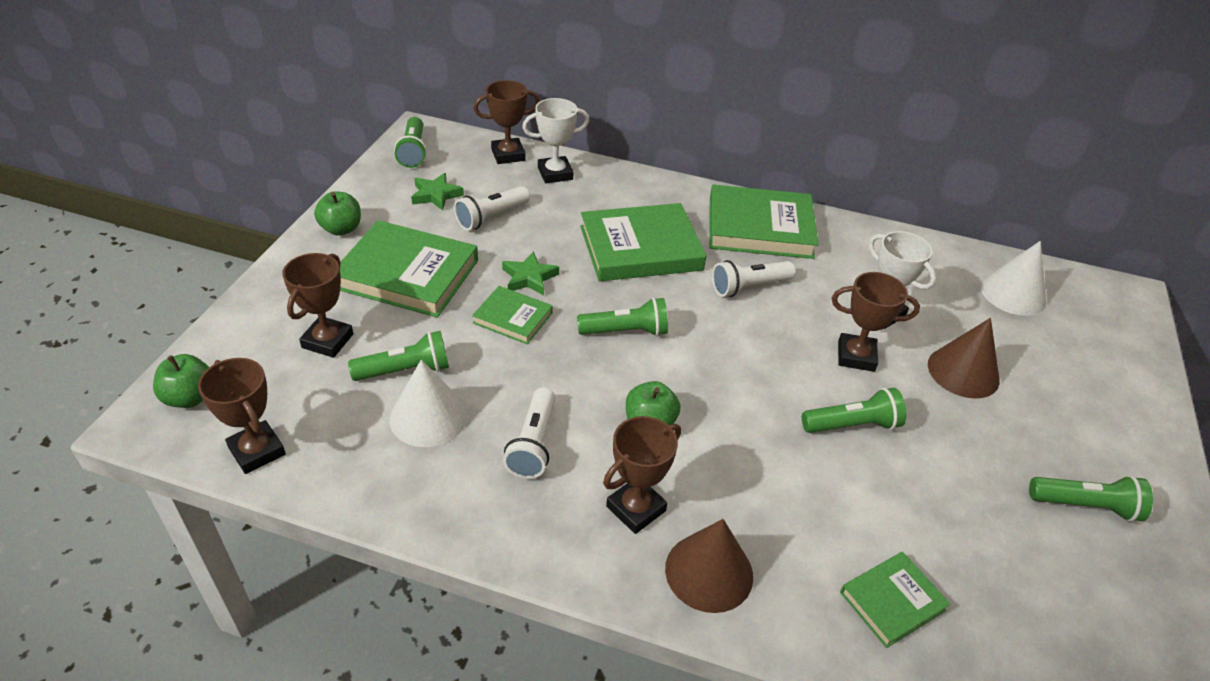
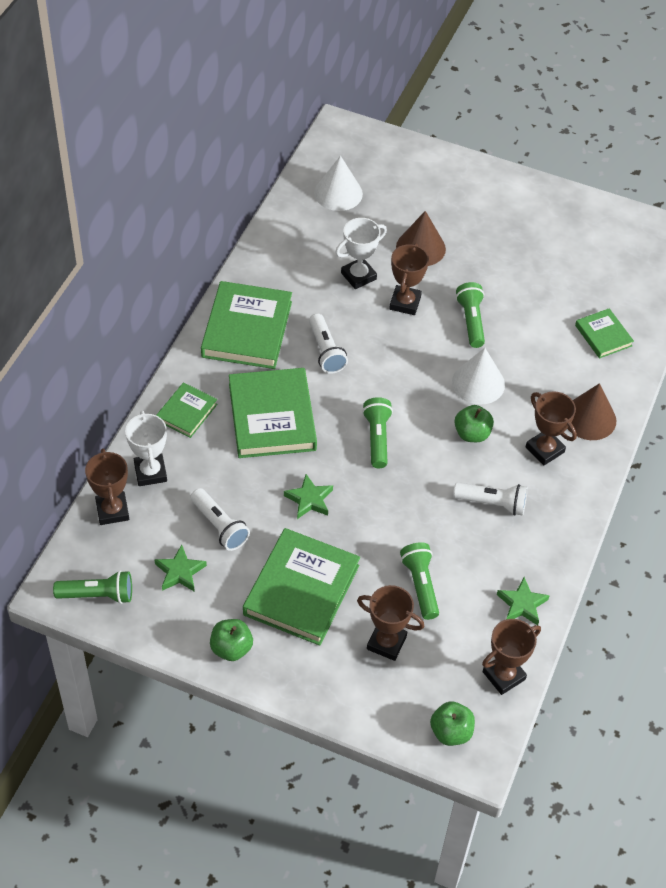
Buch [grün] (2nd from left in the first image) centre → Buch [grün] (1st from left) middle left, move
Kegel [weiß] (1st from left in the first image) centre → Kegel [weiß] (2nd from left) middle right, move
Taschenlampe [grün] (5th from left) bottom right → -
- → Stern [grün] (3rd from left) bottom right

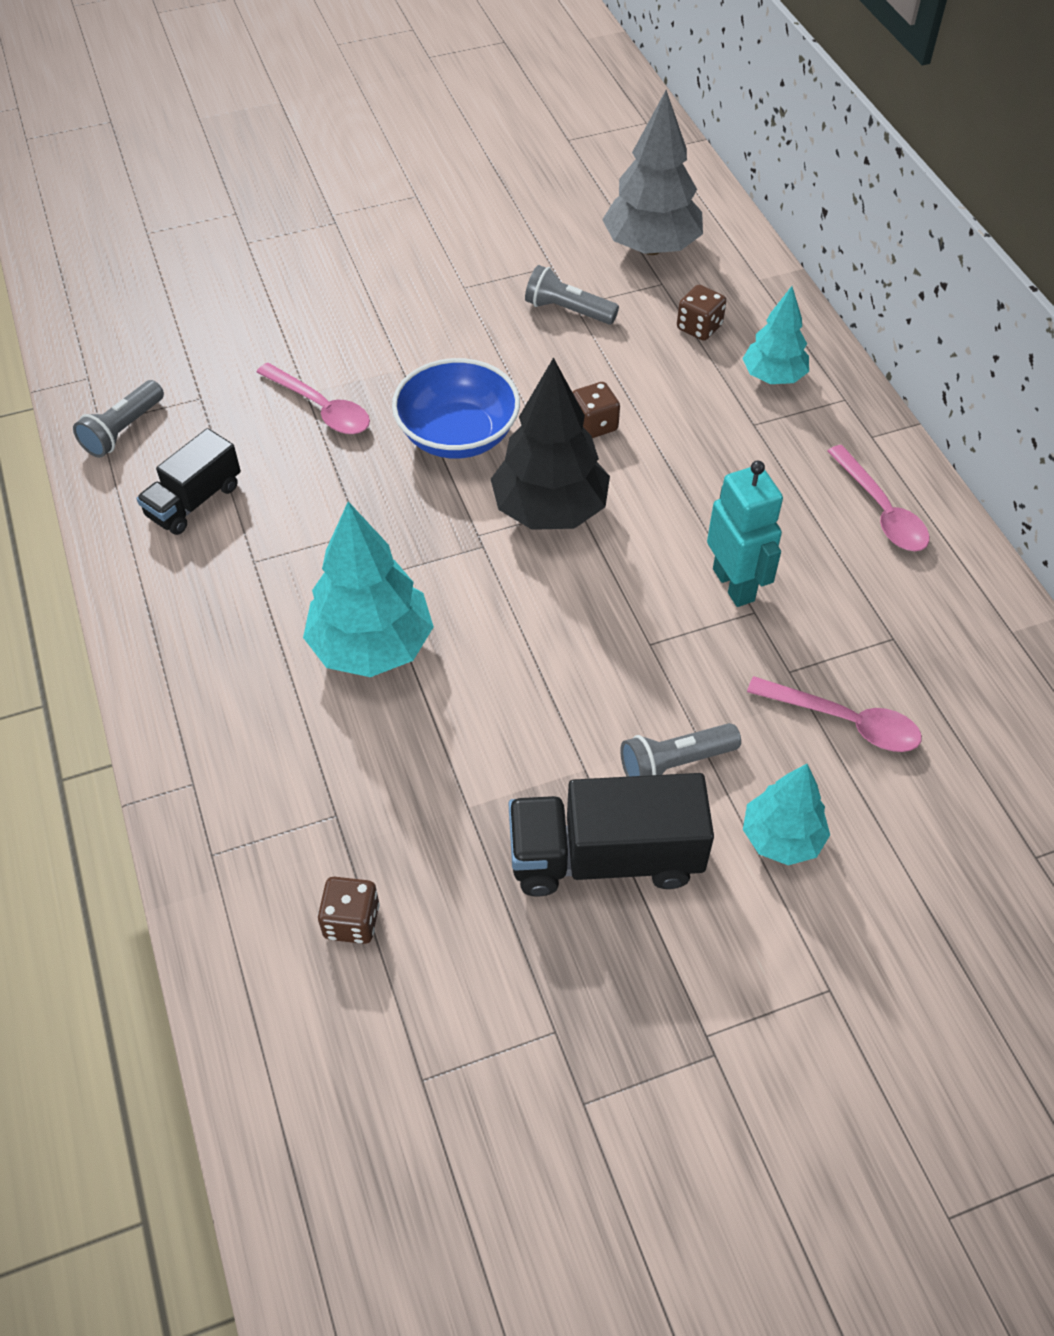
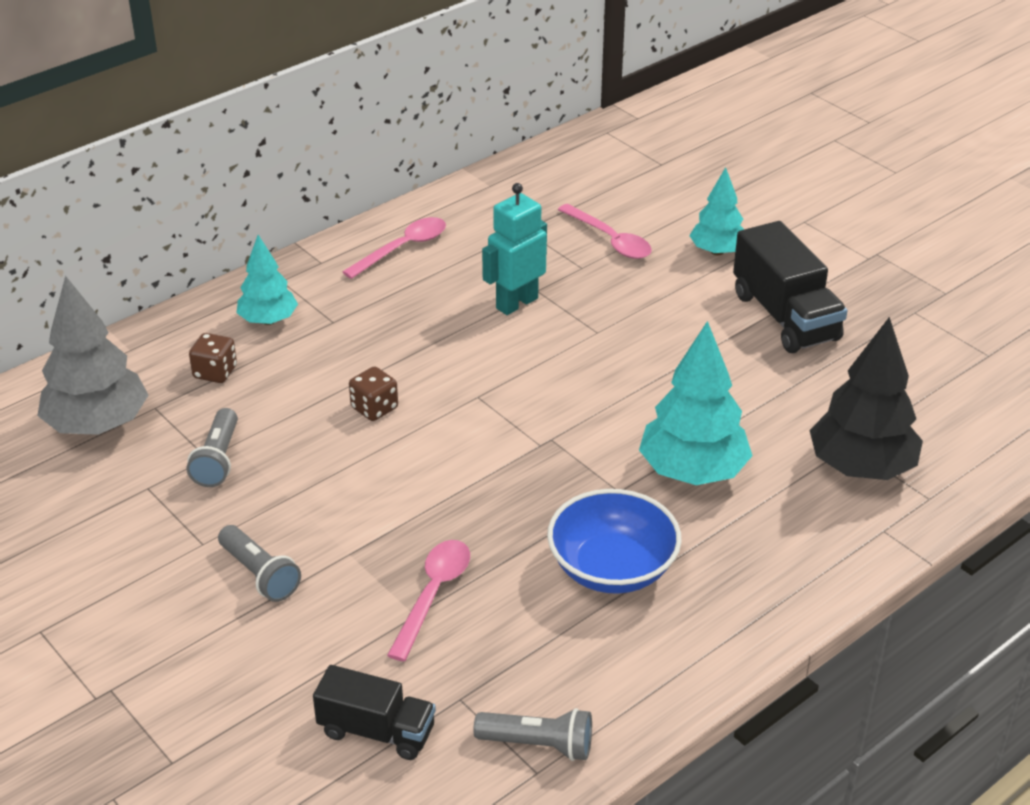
Baum [schwarz] top centre → Baum [schwarz] middle right, move
Schüssel [blau] top centre → Schüssel [blau] bottom centre, move
Lastwagen [schwarz] (1st from left) middle left → Lastwagen [schwarz] (1st from left) bottom centre, move
Löffel [rosa] (2nd from left in the first image) middle right → Löffel [rosa] (3rd from left) top centre, 135 degrees clockwise
Taschenlampe [grau] (3rd from left in the first image) centre → Taschenlampe [grau] (2nd from left) bottom left, move
Spielwürfel [braun] (1st from left) bottom left → -

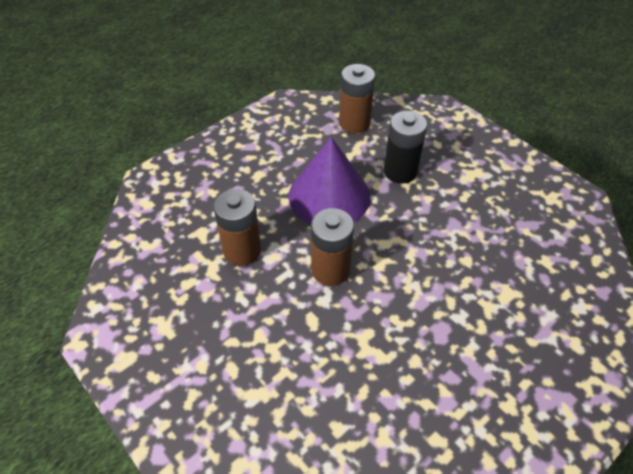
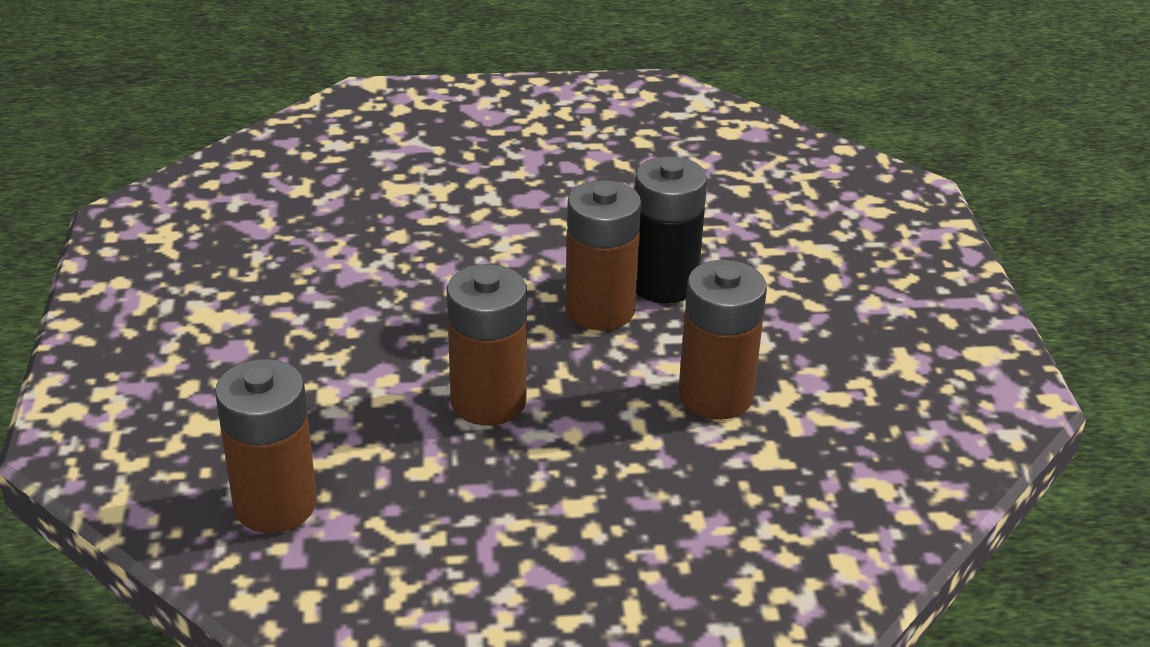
Batterie [schwarz] top centre → Batterie [schwarz] centre, move
Kegel [lila] centre → Batterie [braun] (2nd from left) centre

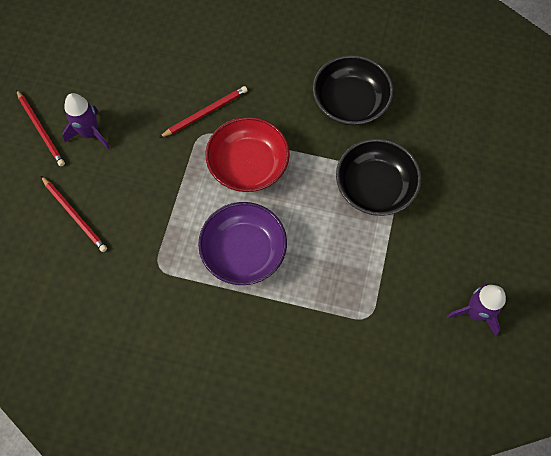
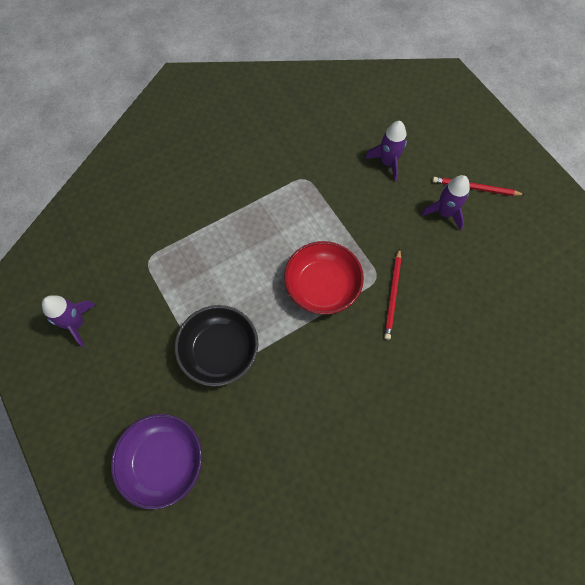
Schüssel [schwarz] (1st from left) top centre → -
Bleistift [rot] (2nd from left) middle left → Rakete [lila] (2nd from left) top centre
Schüssel [lila] centre → Schüssel [lila] bottom left, move

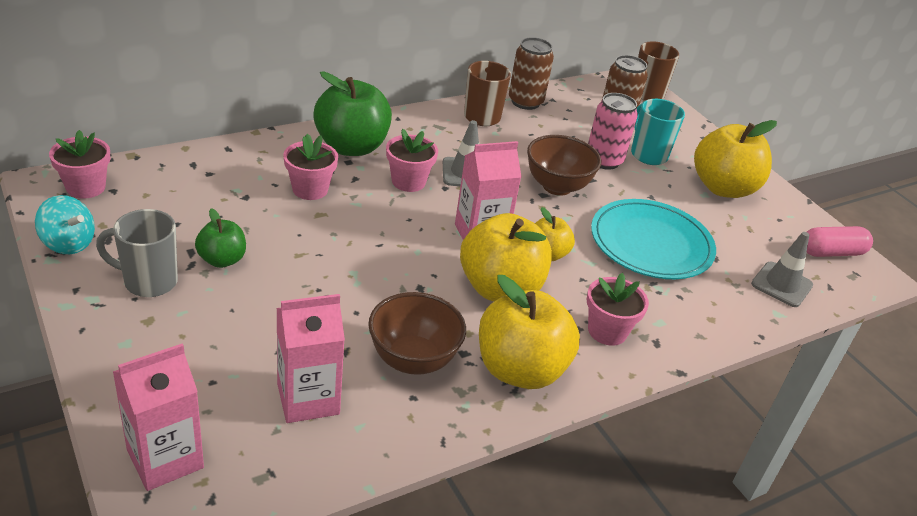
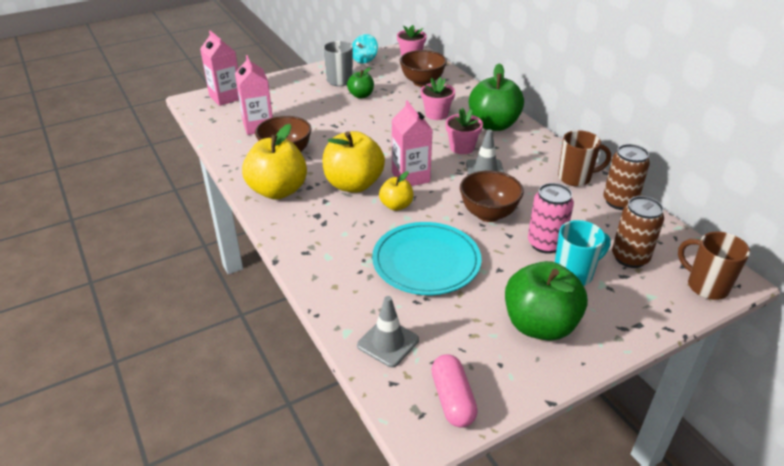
Apfel [gelb] (4th from left) top right → Apfel [grün] (3rd from left) middle right
Blumentopf [rosa] (4th from left) middle right → -
- → Schüssel [braun] (2nd from left) top centre

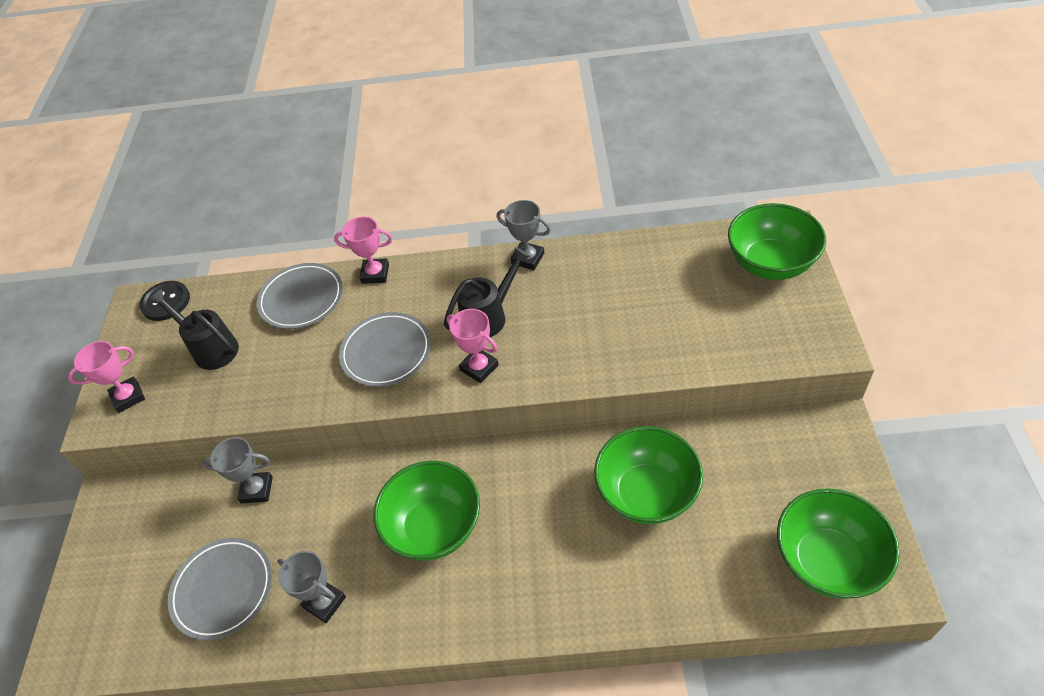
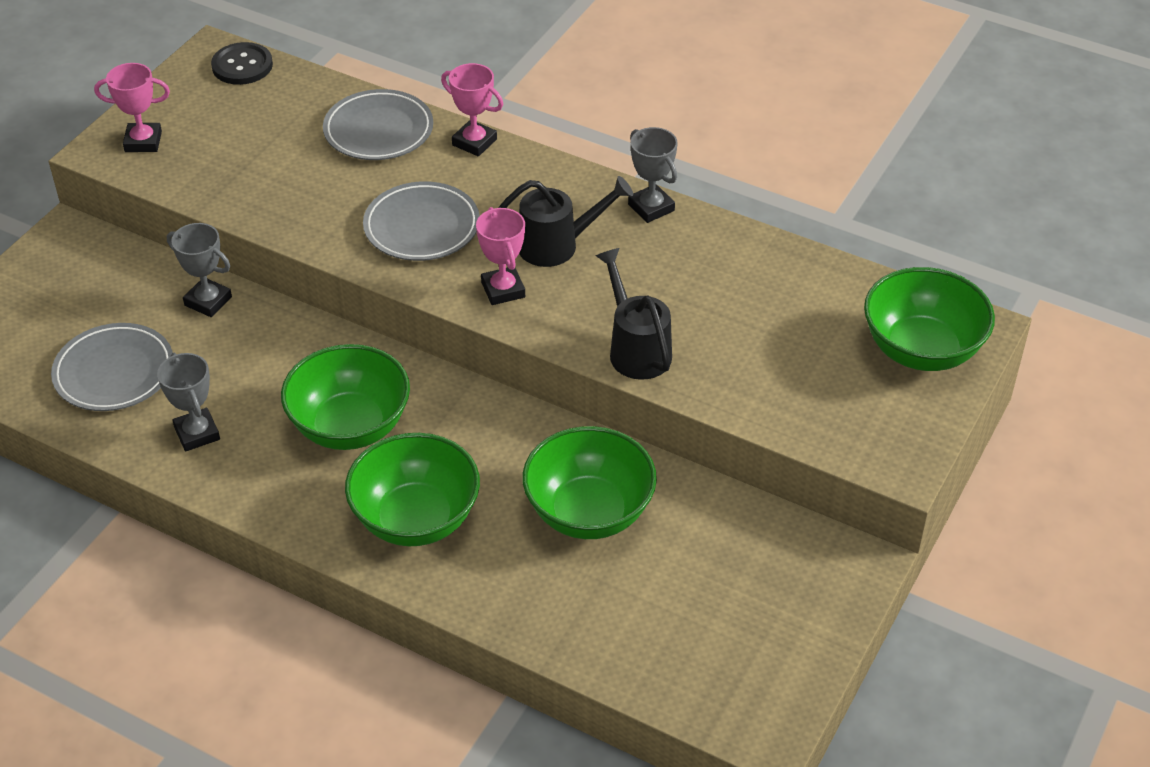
Gießkanne [schwarz] (1st from left in the first image) middle left → Gießkanne [schwarz] (2nd from left) centre, move
Schüssel [grün] (4th from left in the first image) bottom right → Schüssel [grün] (2nd from left) centre, move

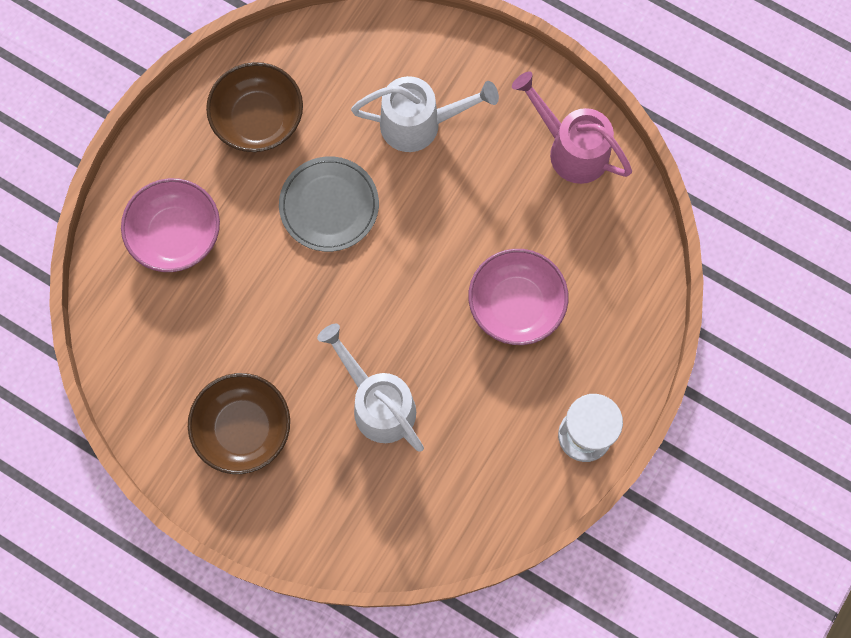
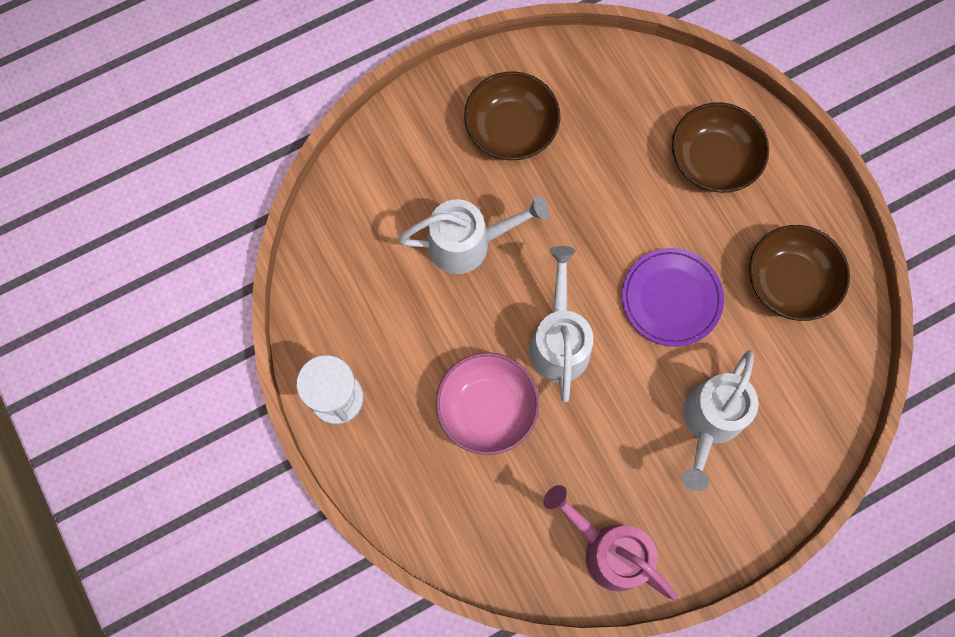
Gießkanne [rosa] top right → Gießkanne [rosa] bottom centre, 120 degrees counterclockwise
Teller [grau] top centre → Teller [lila] middle right
Schüssel [rosa] (1st from left) middle left → Schüssel [braun] (2nd from left) top right
- → Gießkanne [weiß] (2nd from left) centre

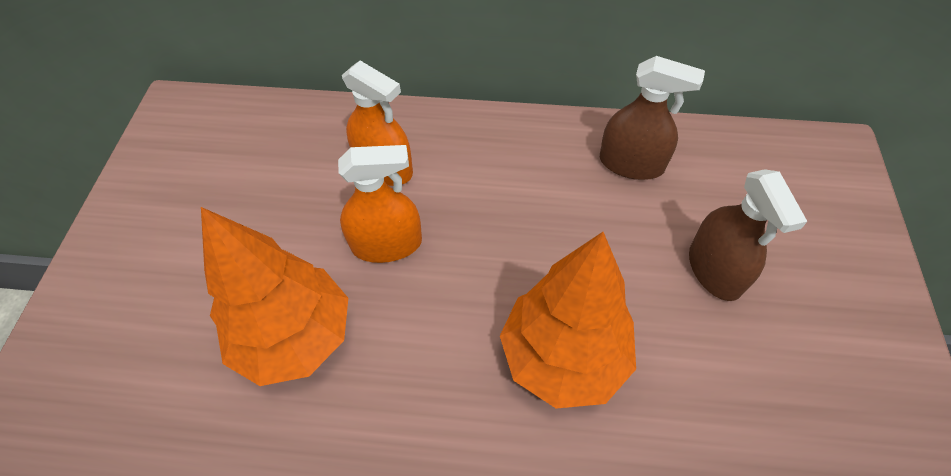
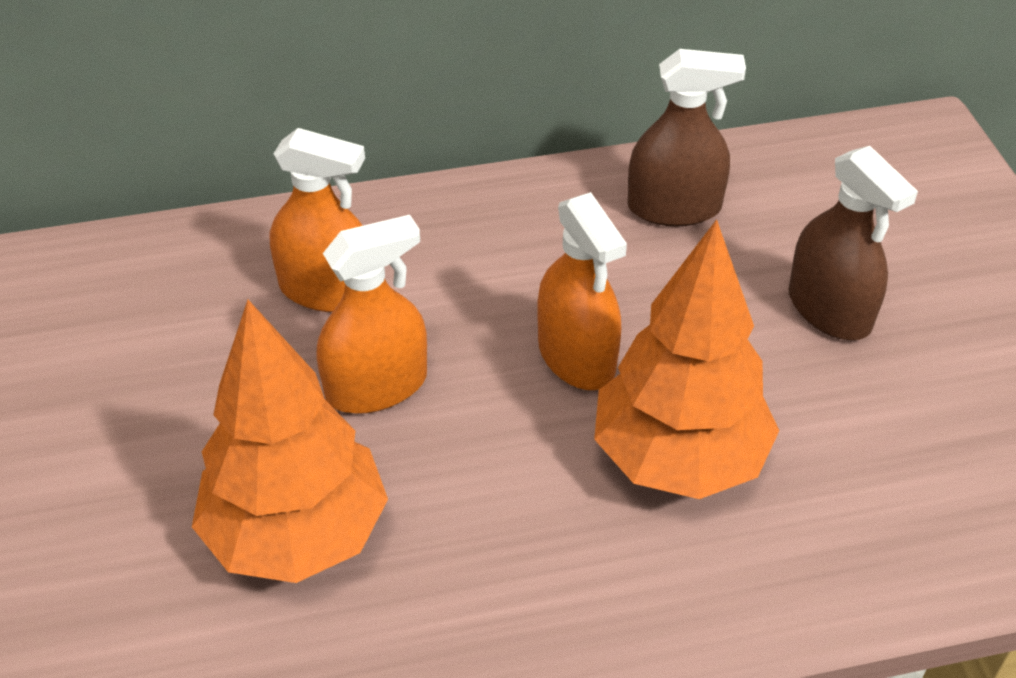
- → Sprühflasche [orange] (3rd from left) centre

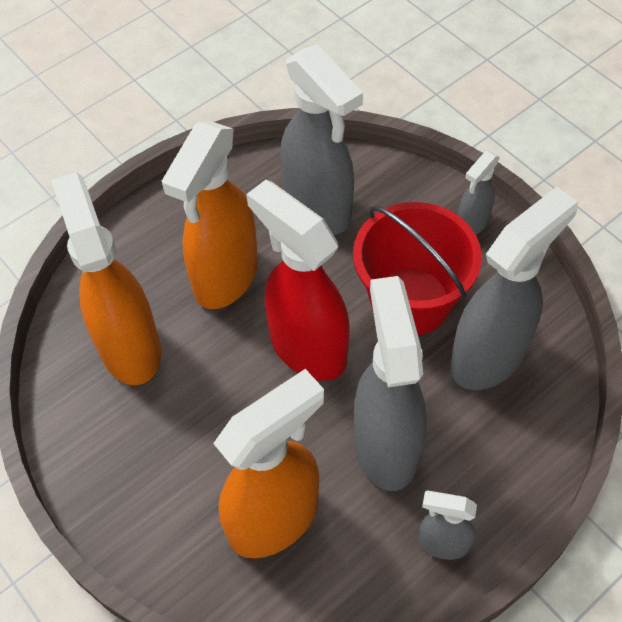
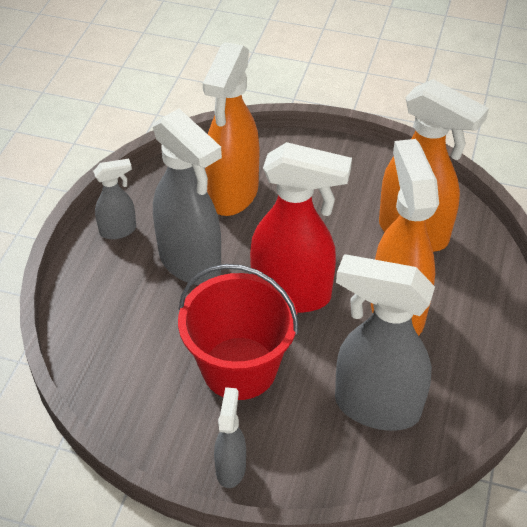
Sprühflasche [grau] (5th from left) middle right → -

